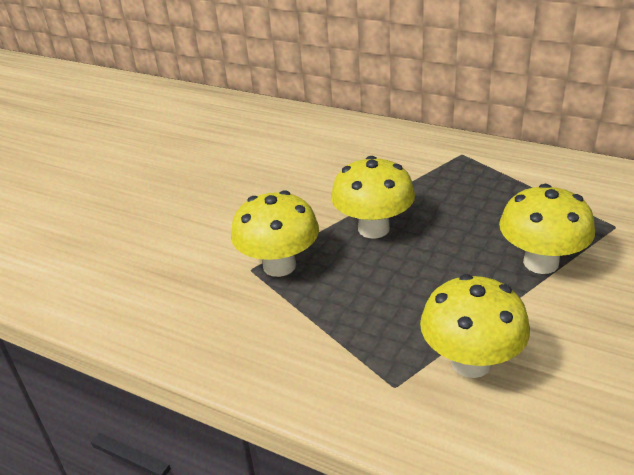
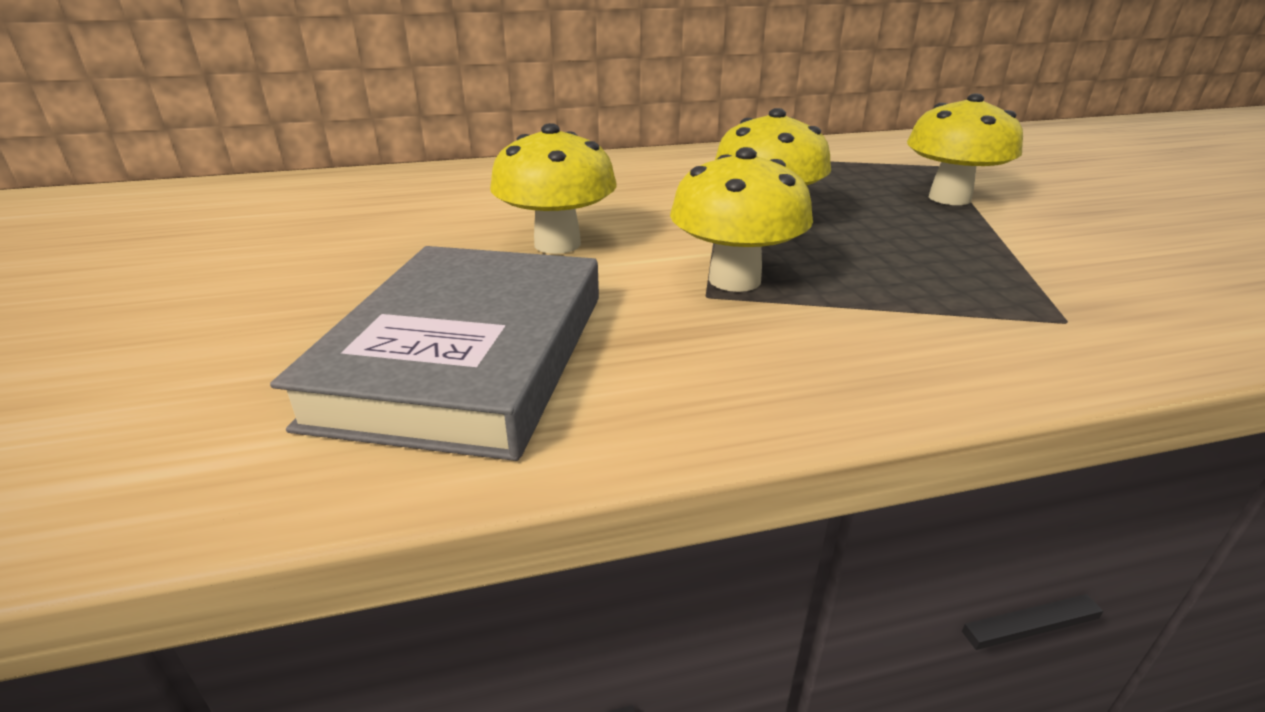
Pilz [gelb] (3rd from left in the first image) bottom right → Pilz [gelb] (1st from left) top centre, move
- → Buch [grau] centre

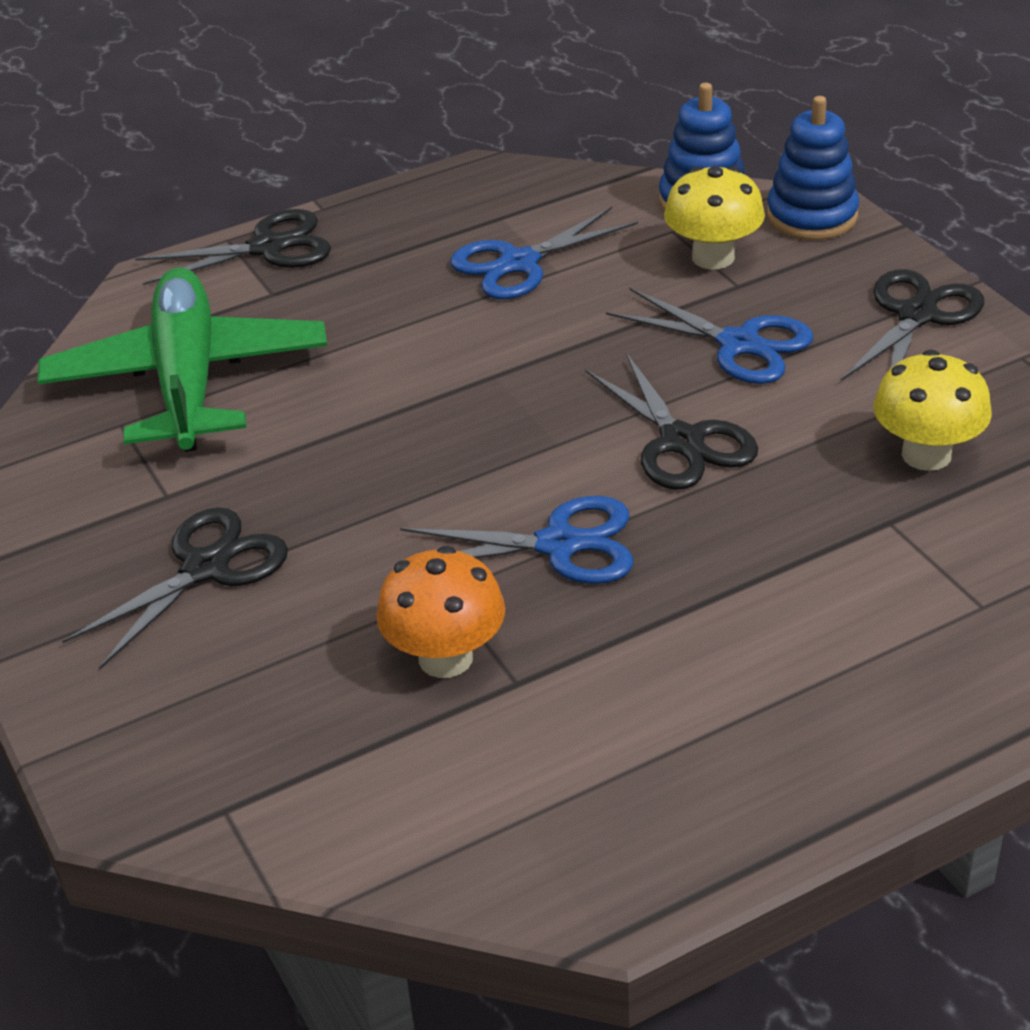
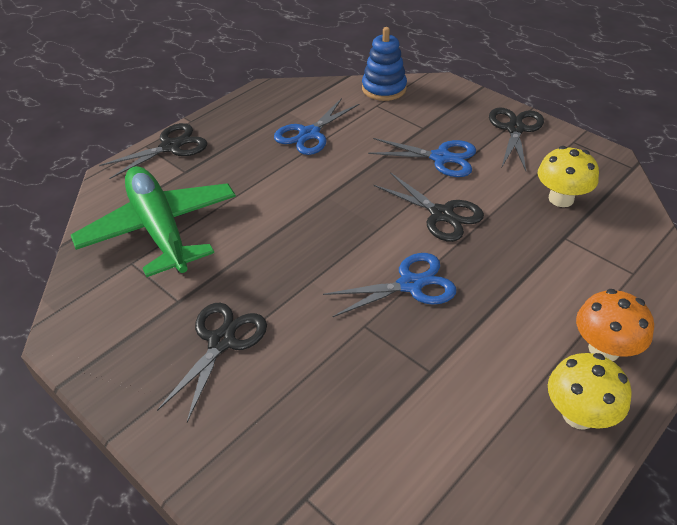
Stapelspielzeug [blau] (2nd from left) top right → -
Pilz [gelb] (1st from left in the first image) top right → Pilz [gelb] (2nd from left) bottom right, move
Pilz [orange] centre → Pilz [orange] middle right, move

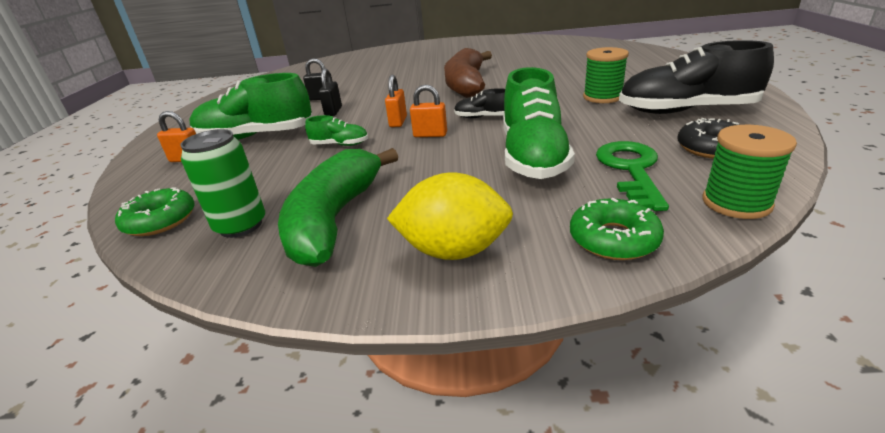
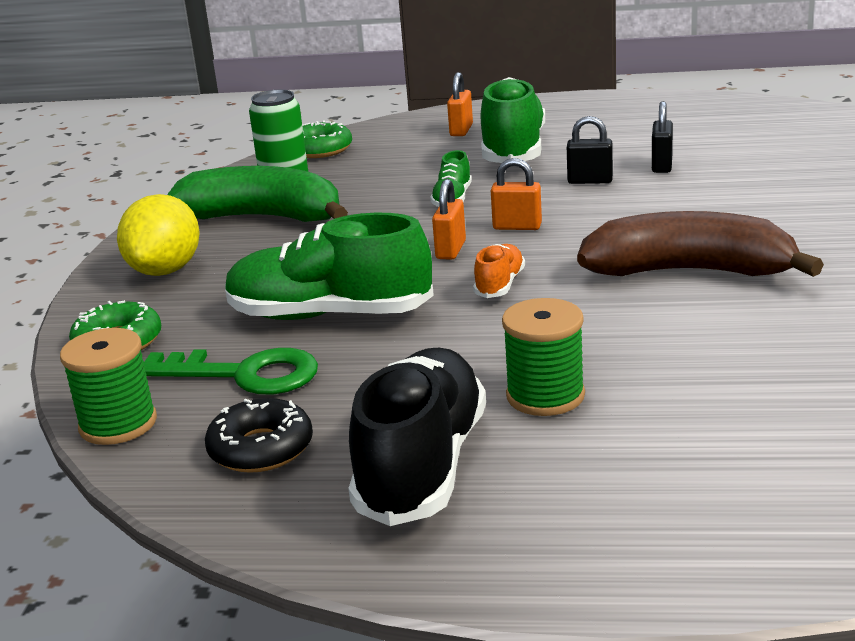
Schuh [schwarz] (1st from left) top centre → Schuh [orange] centre

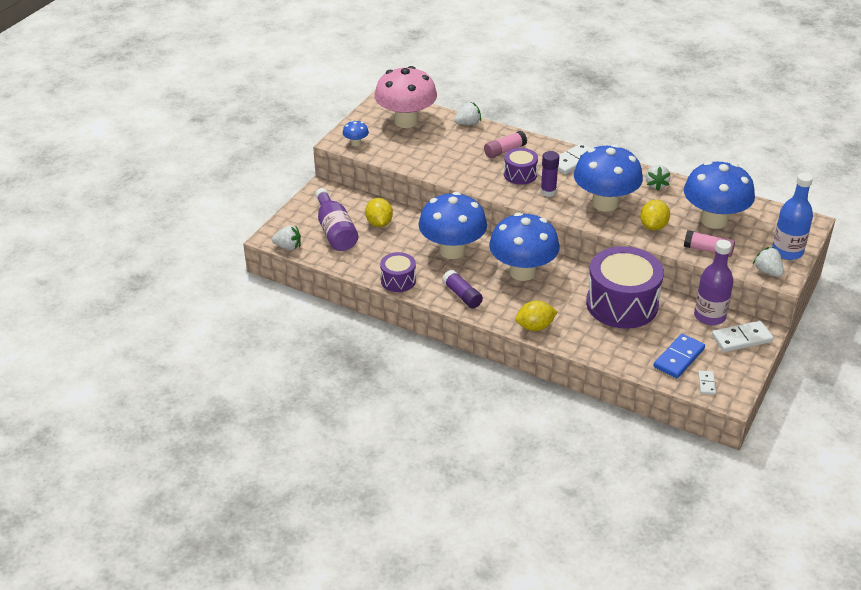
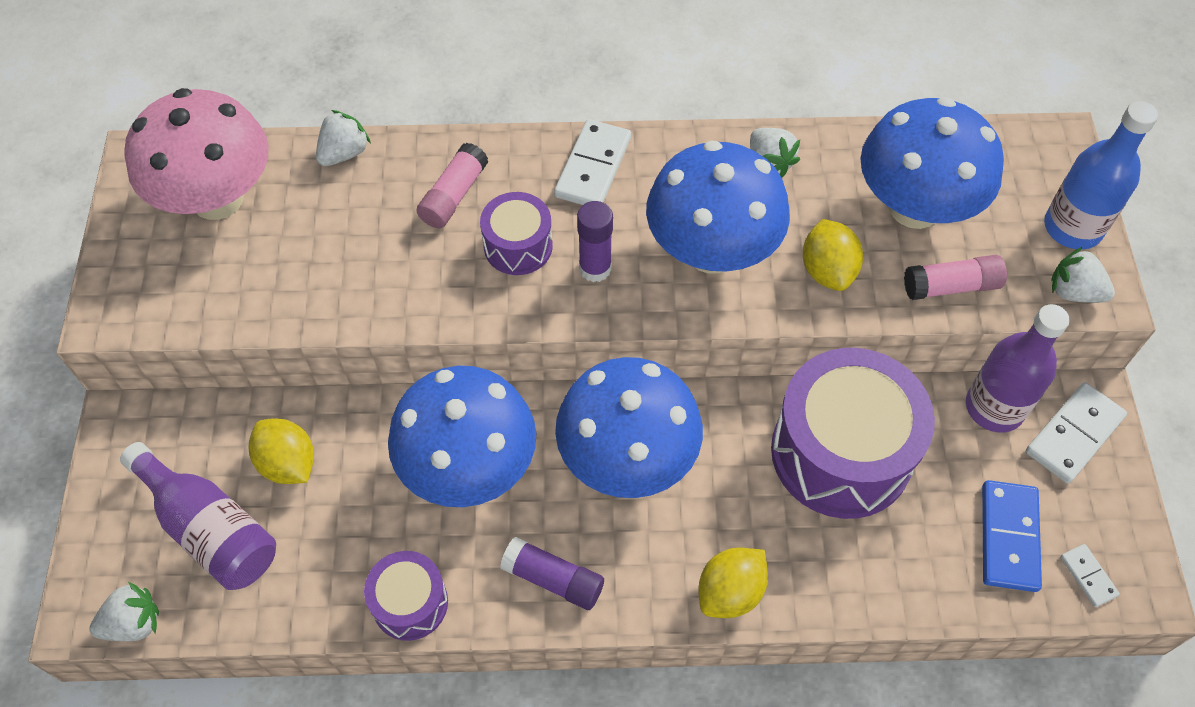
Pilz [blau] (1st from left) top centre → -

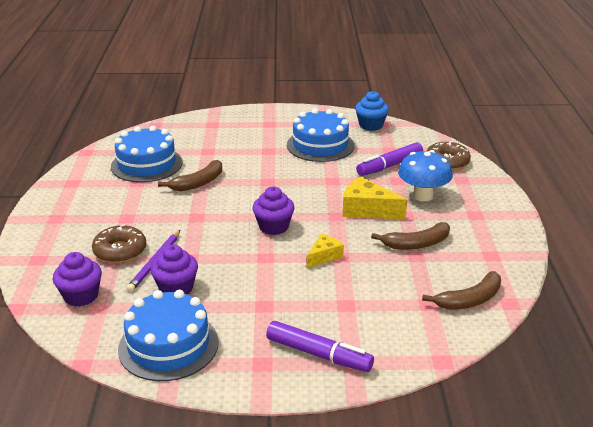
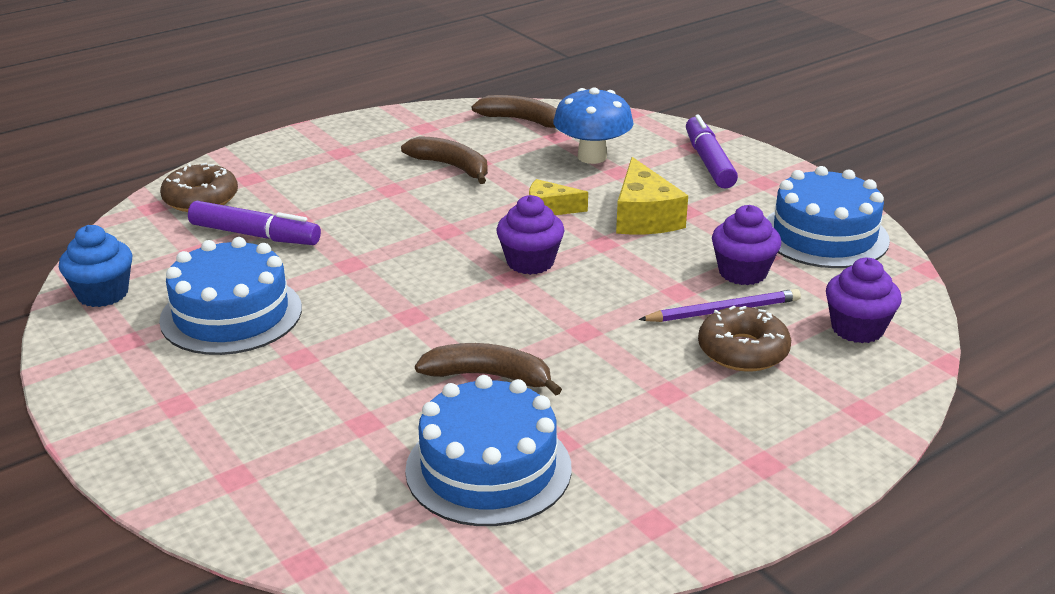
Pilz [blau] middle right → Pilz [blau] top centre, move
Käse [gelb] (2nd from left) centre → Käse [gelb] (2nd from left) top centre, move

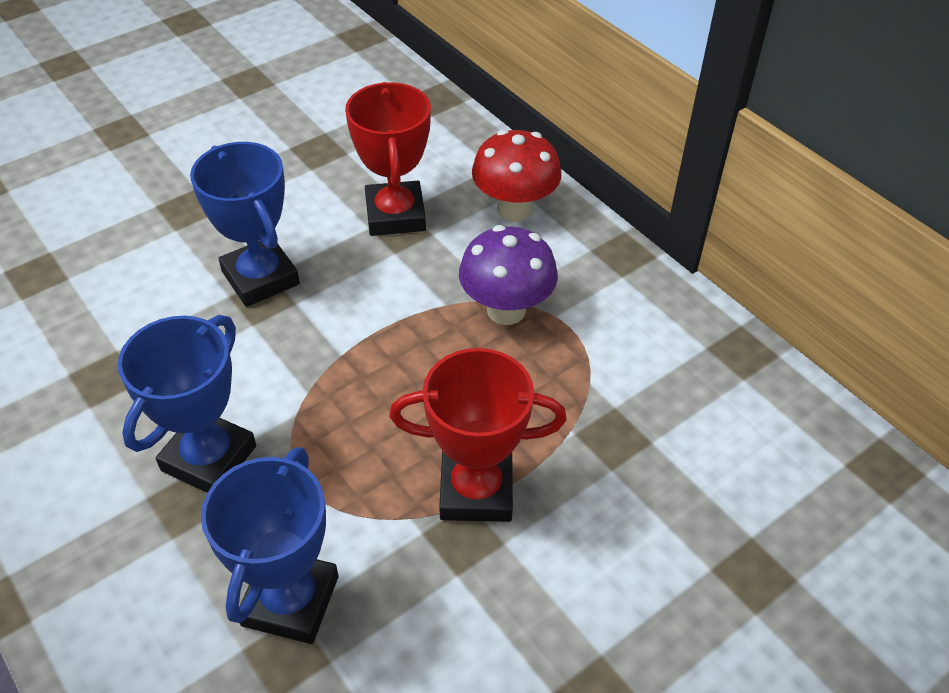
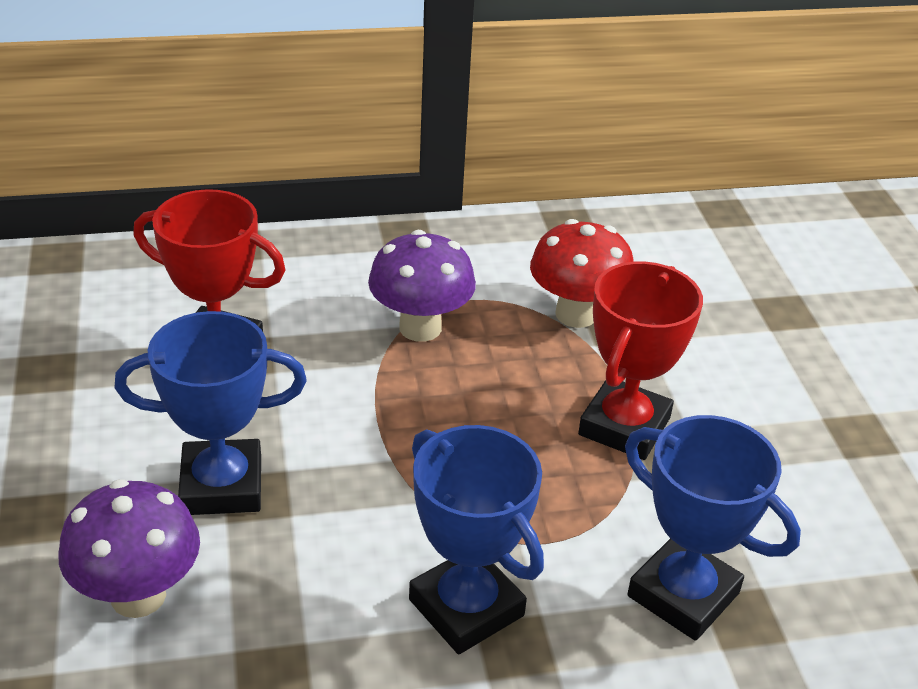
Pilz [rot] top centre → Pilz [rot] centre, move
- → Pilz [lila] (1st from left) bottom left

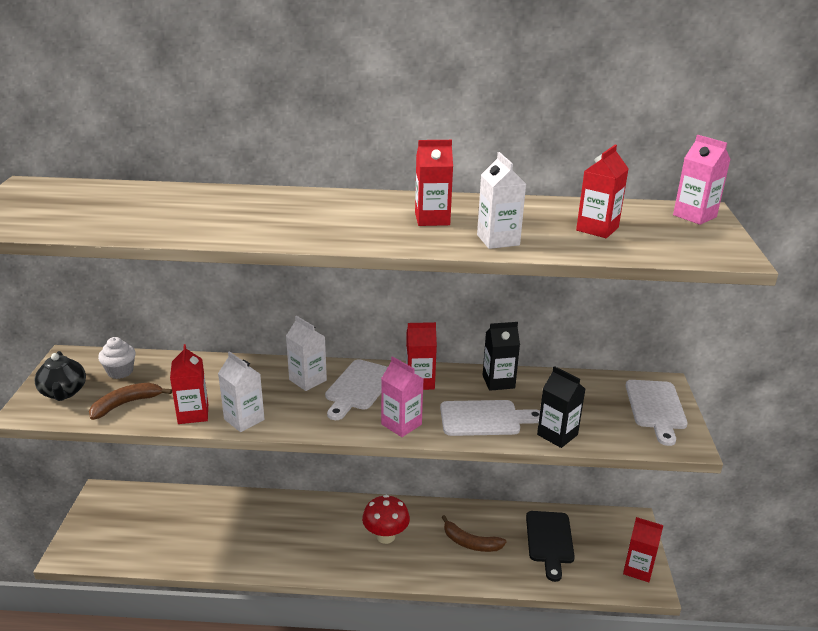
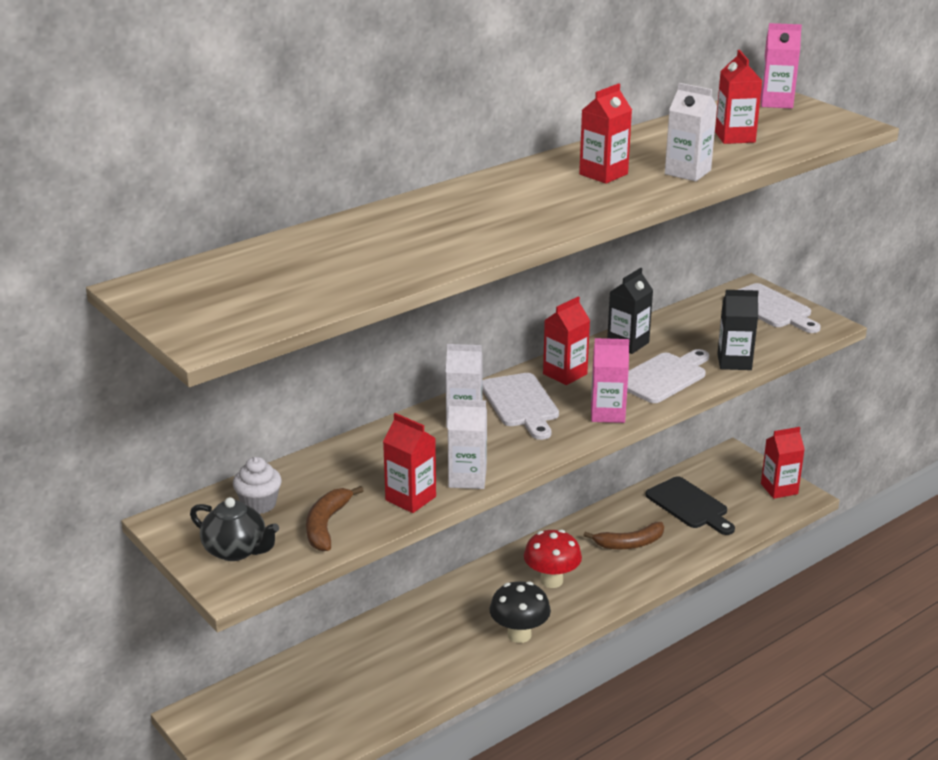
- → Pilz [schwarz] bottom centre

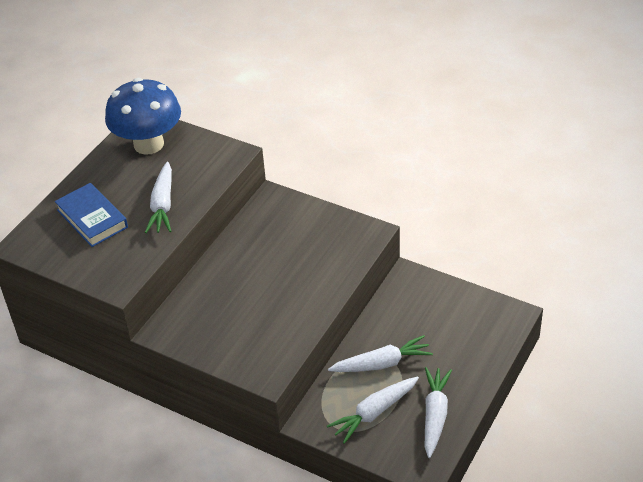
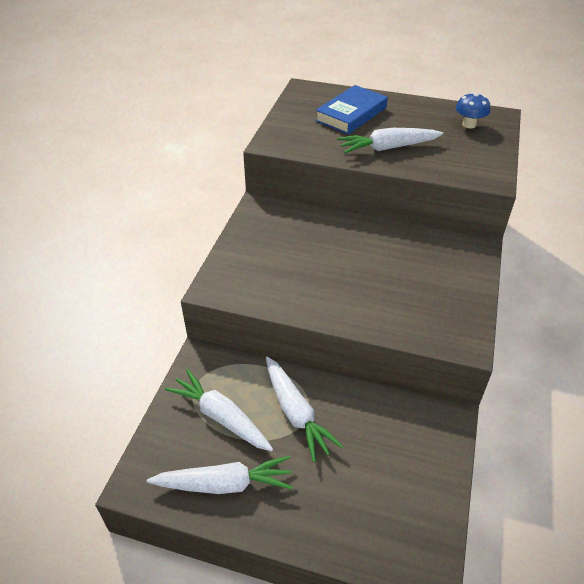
Pilz [blau] top left → Pilz [blau] top right, x0.43

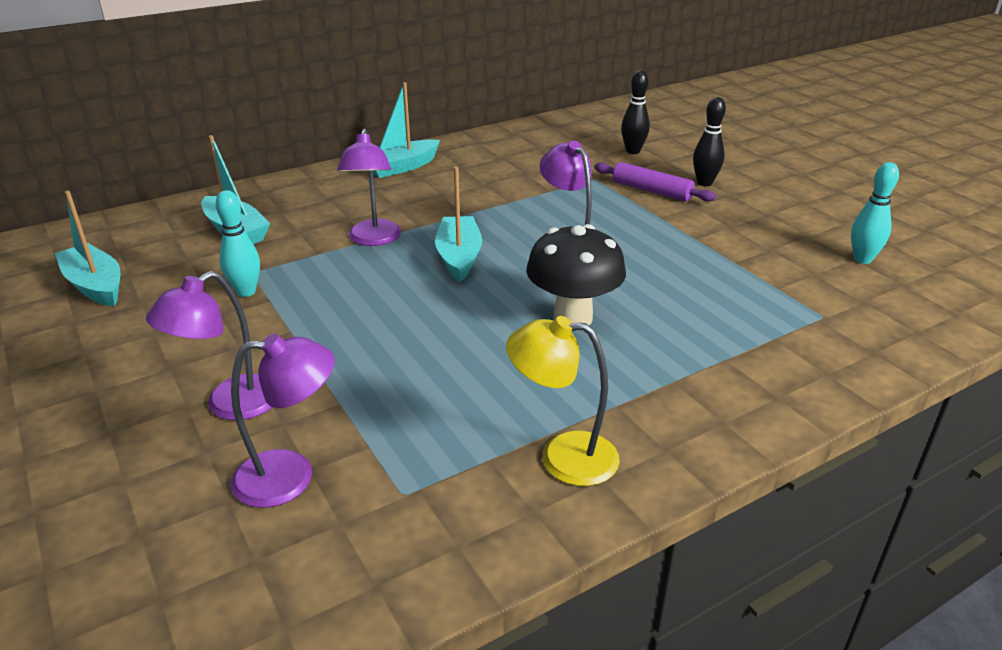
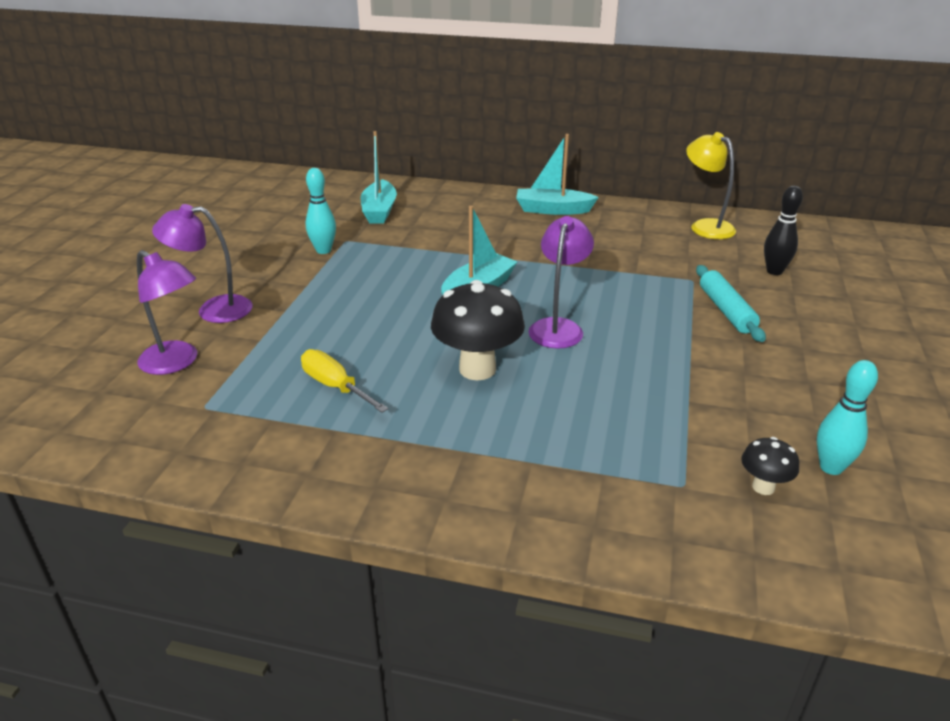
Bowlingkegel [schwarz] (2nd from left) top right → -
Lampe [lila] (3rd from left) top centre → -
Nudelholz [lila] top centre → Nudelholz [türkis] middle right
Boot [türkis] (1st from left) middle left → -
Lampe [gelb] centre → Lampe [gelb] top right, move
- → Schraubenzieher [gelb] centre
- → Pilz [schwarz] (2nd from left) middle right

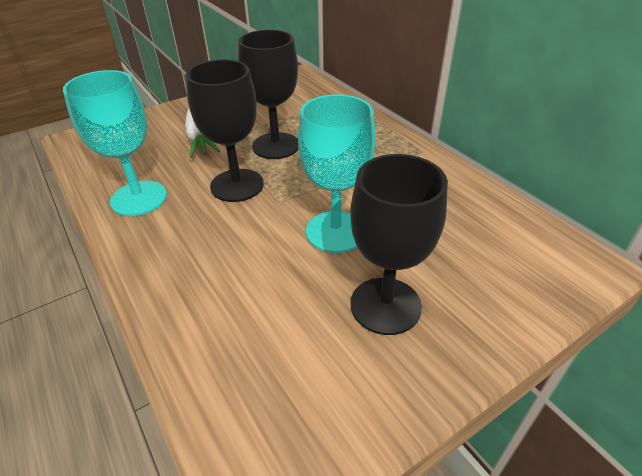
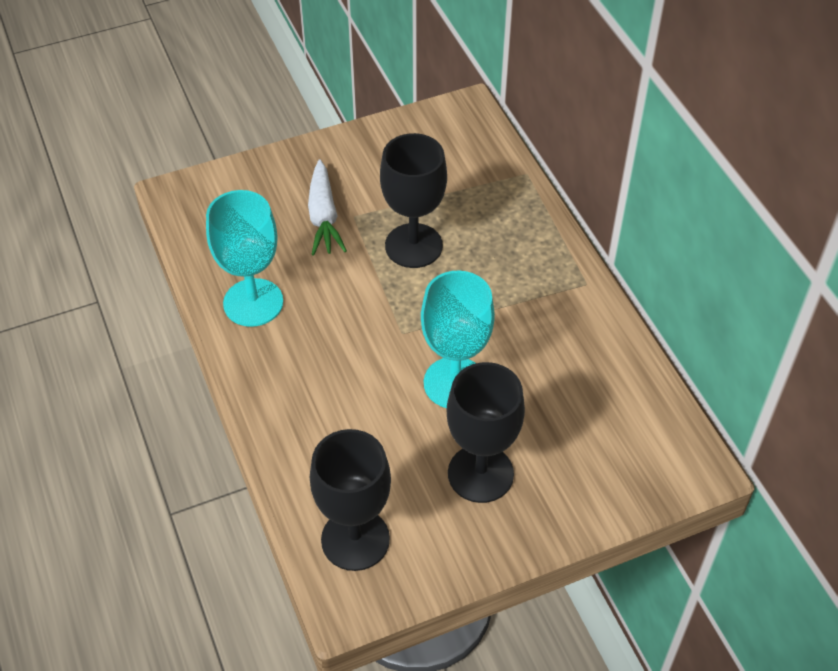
Kelch [schwarz] (1st from left) top centre → Kelch [schwarz] (1st from left) bottom centre, move

